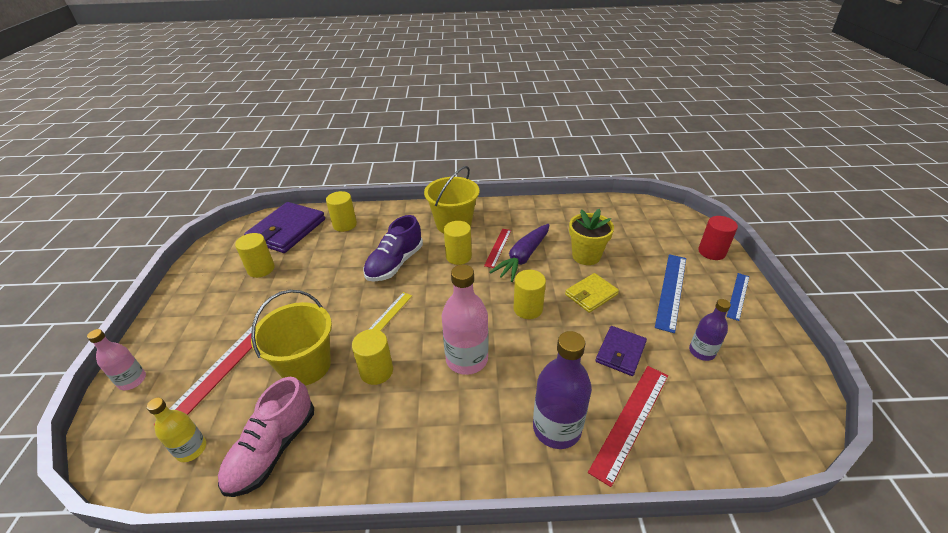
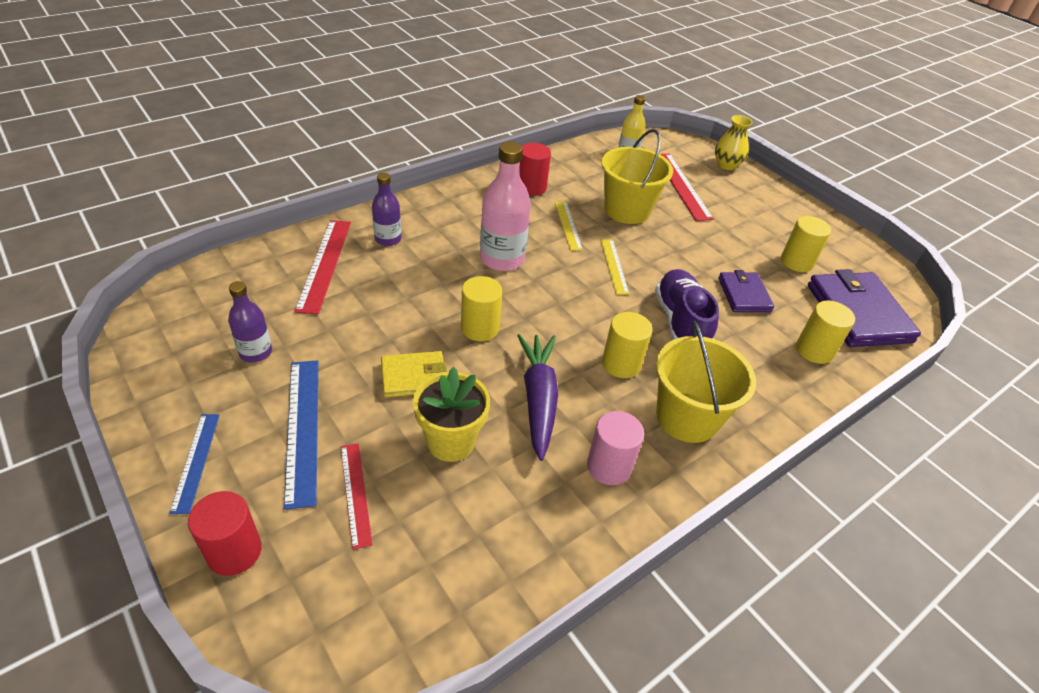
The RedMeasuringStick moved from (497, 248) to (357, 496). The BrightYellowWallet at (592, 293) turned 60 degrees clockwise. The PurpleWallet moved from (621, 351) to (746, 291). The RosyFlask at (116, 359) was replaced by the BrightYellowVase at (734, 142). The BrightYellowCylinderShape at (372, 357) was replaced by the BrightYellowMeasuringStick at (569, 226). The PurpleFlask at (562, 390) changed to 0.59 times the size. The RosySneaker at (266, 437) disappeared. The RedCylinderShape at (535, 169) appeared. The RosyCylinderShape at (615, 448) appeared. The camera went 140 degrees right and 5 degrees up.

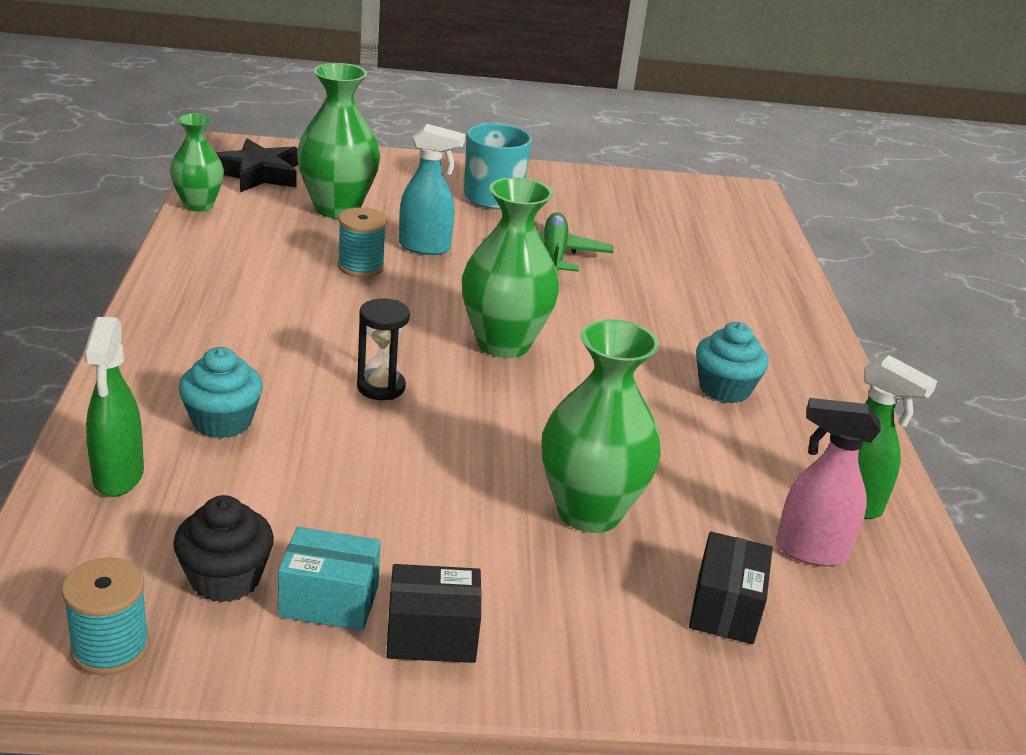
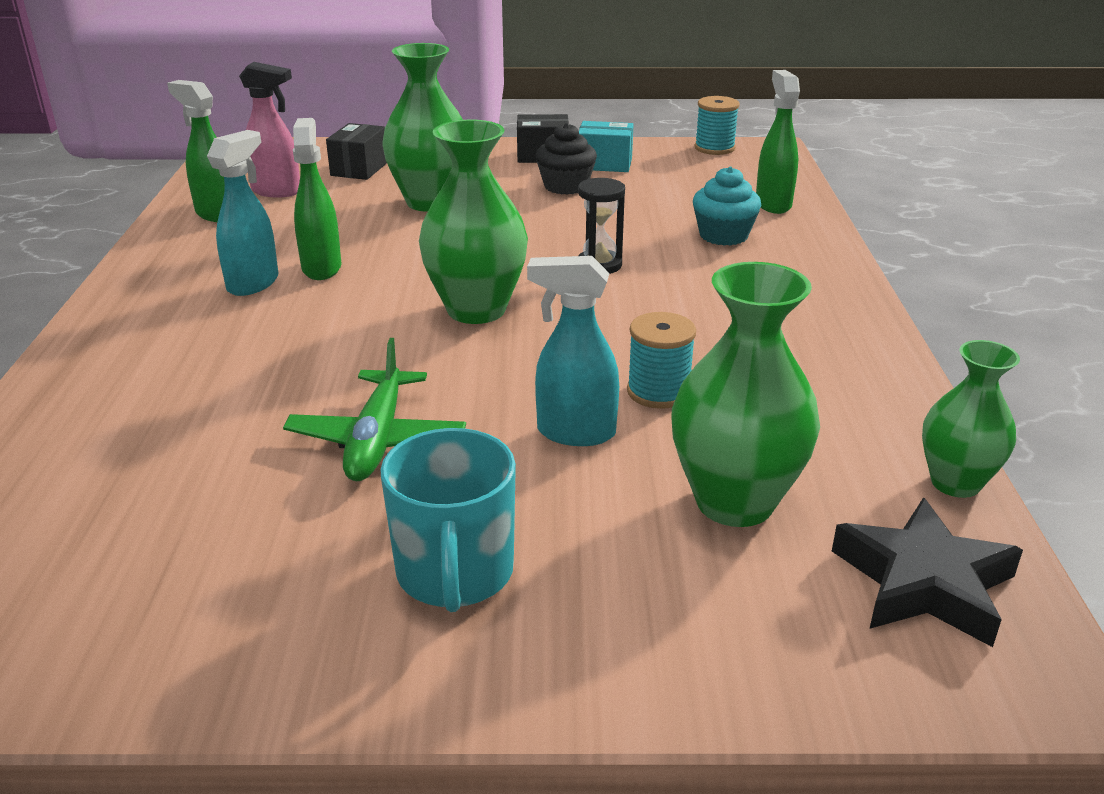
The TurquoiseMuffin at (732, 362) was replaced by the TurquoiseSprayCleaner at (243, 213). The BlackMuffin moved from (223, 549) to (566, 159). The EmeraldSprayCleaner at (317, 199) appeared. The camera went 175 degrees left and 0 degrees up.

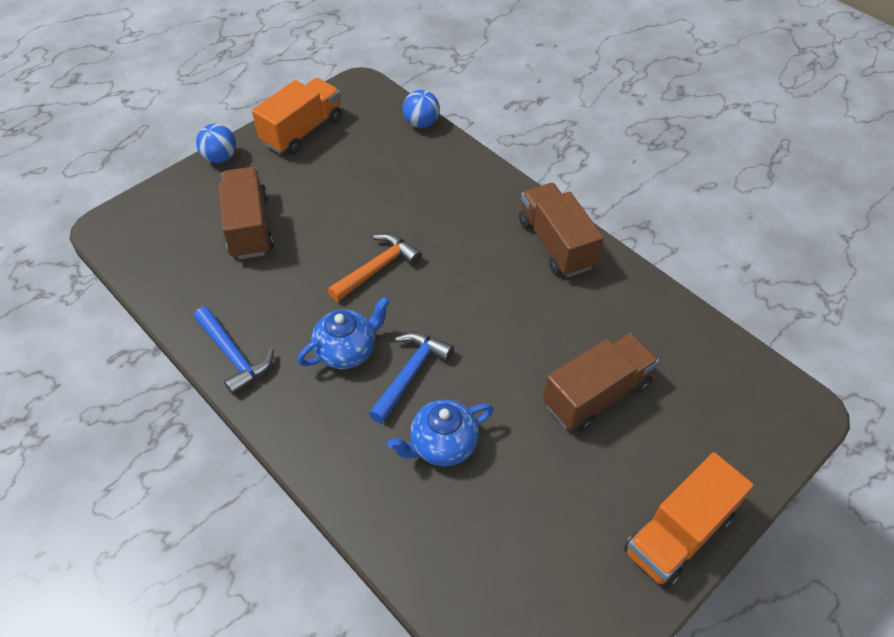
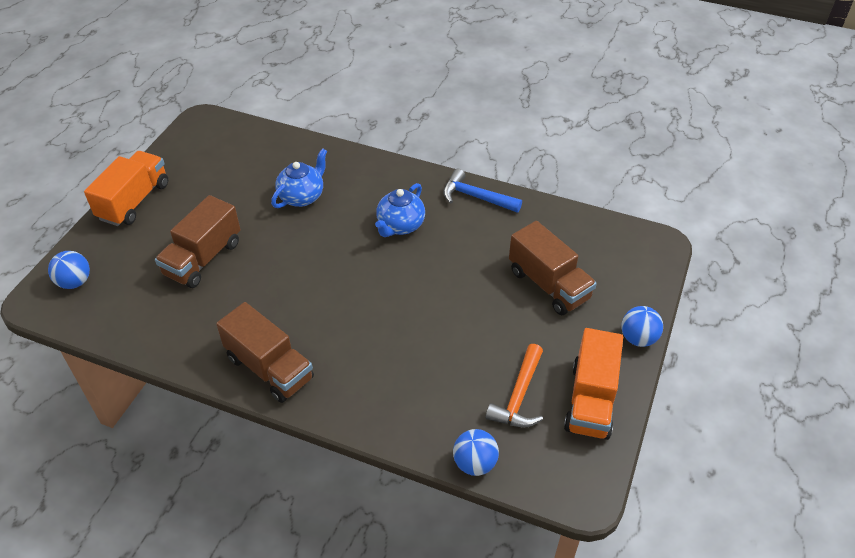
The BrightOrangeHammer moved from (375, 267) to (514, 385). The RoyalBlueHammer at (411, 378) disappeared. The RoyalBluePlayBall at (69, 270) appeared. The camera went 155 degrees right and 5 degrees down.

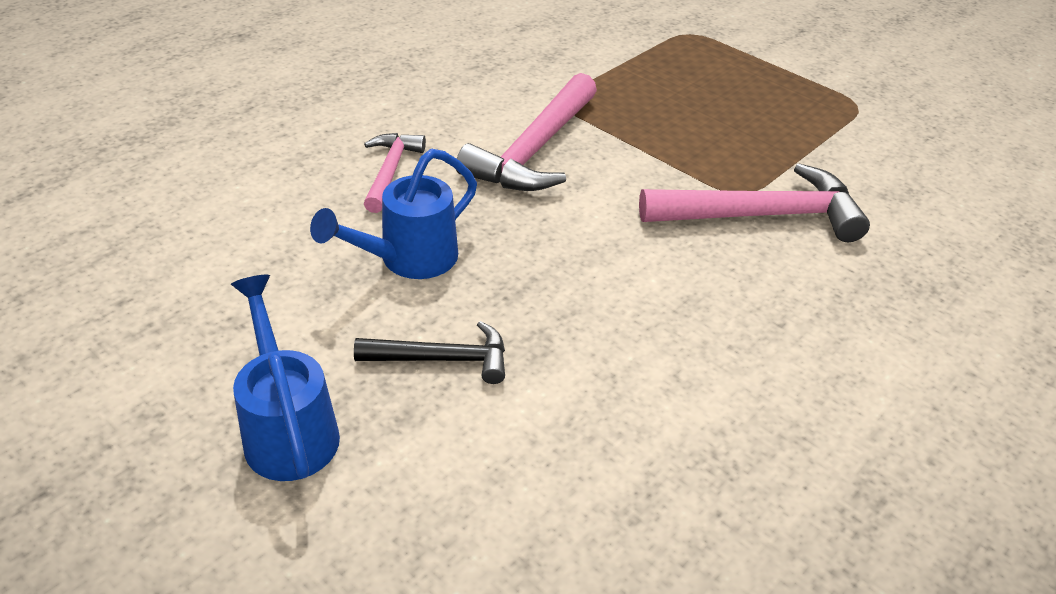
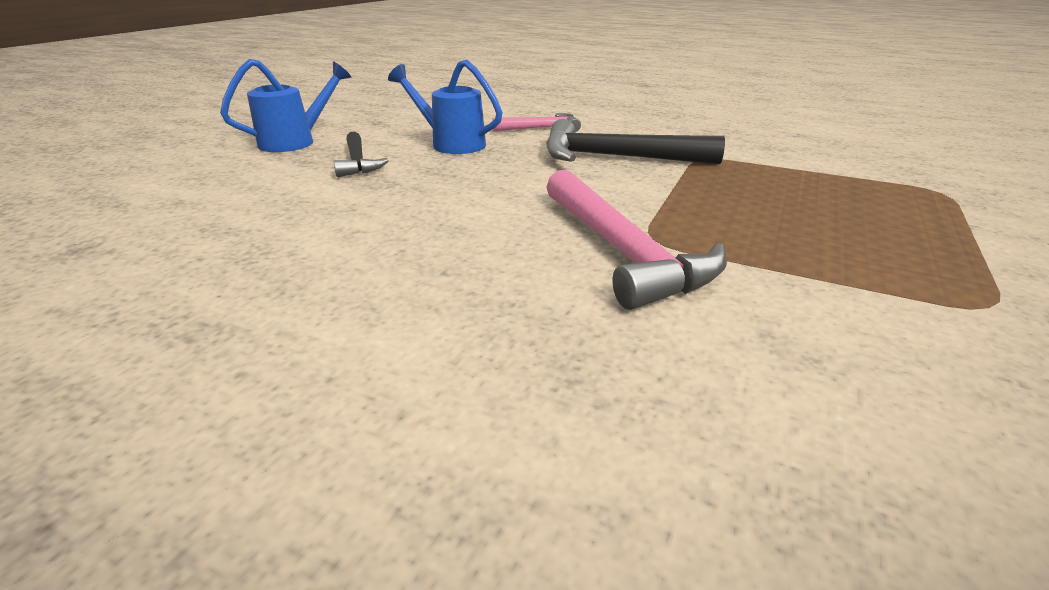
The RosyHammer at (526, 132) became the BlackHammer at (635, 141). The camera went 75 degrees right and 10 degrees down.

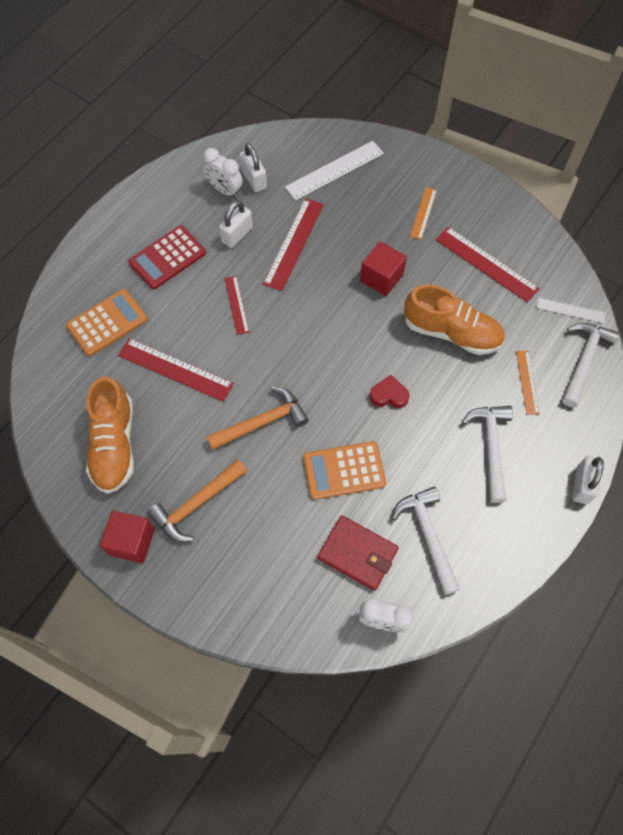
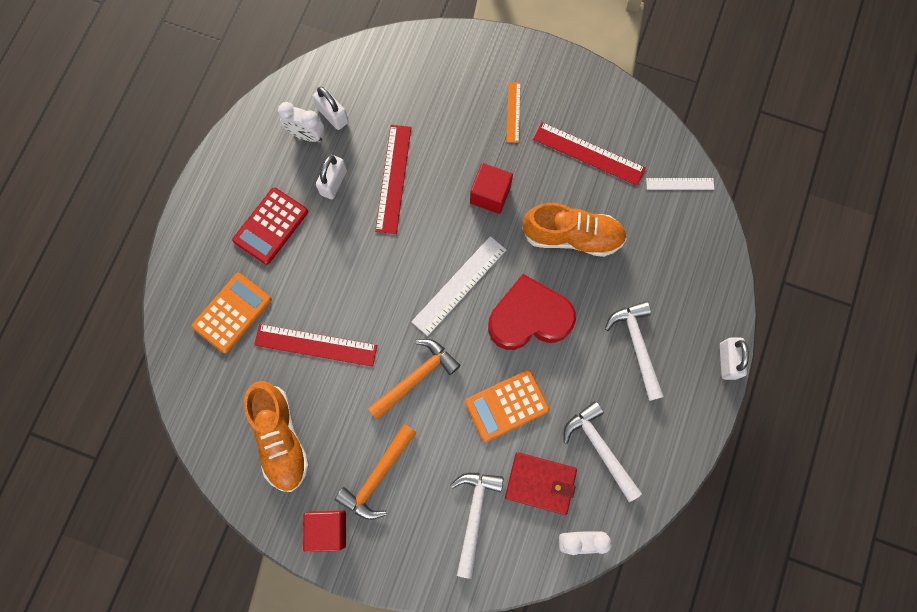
The WhiteMeasuringStick moved from (334, 171) to (458, 286). The RedMeasuringStick at (236, 305) disappeared. The WhiteHammer moved from (590, 365) to (477, 526). The BrightOrangeMeasuringStick at (528, 383) disappeared. The RedLoveHeart at (389, 391) changed to 2.24 times the size. The camera went 15 degrees left and 10 degrees up.

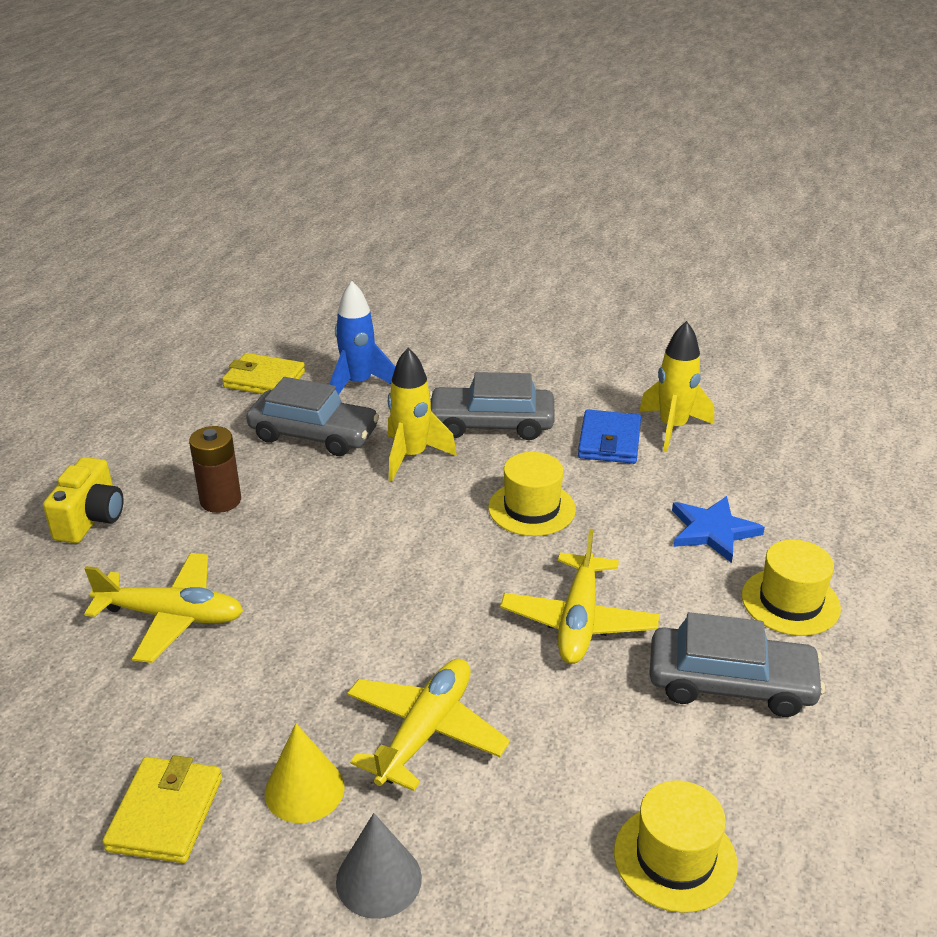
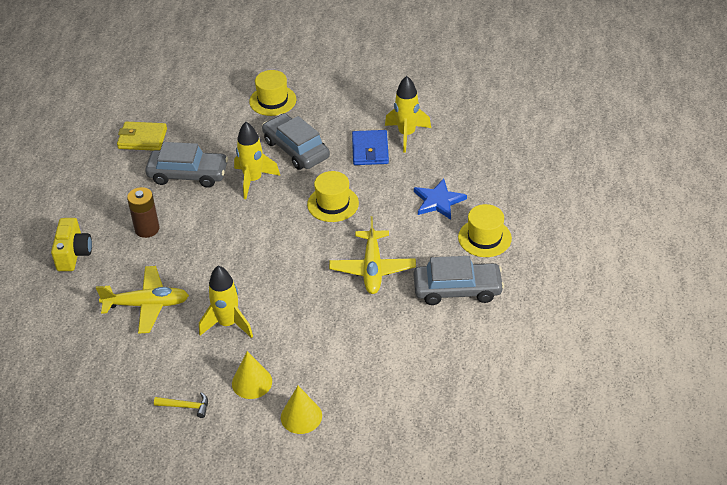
The RoyalBlueToyRocket at (362, 338) disappeared. The GrayCar at (492, 406) turned 60 degrees clockwise. The BrightYellowPlane at (428, 725) disappeared. The BrightYellowWallet at (162, 809) was replaced by the BrightYellowHammer at (181, 405). The BrightYellowHat moved from (676, 846) to (272, 93). The GrayCone at (379, 866) became the BrightYellowCone at (301, 410). The BrightYellowToyRocket at (226, 302) appeared. The camera went 10 degrees left and 10 degrees up.

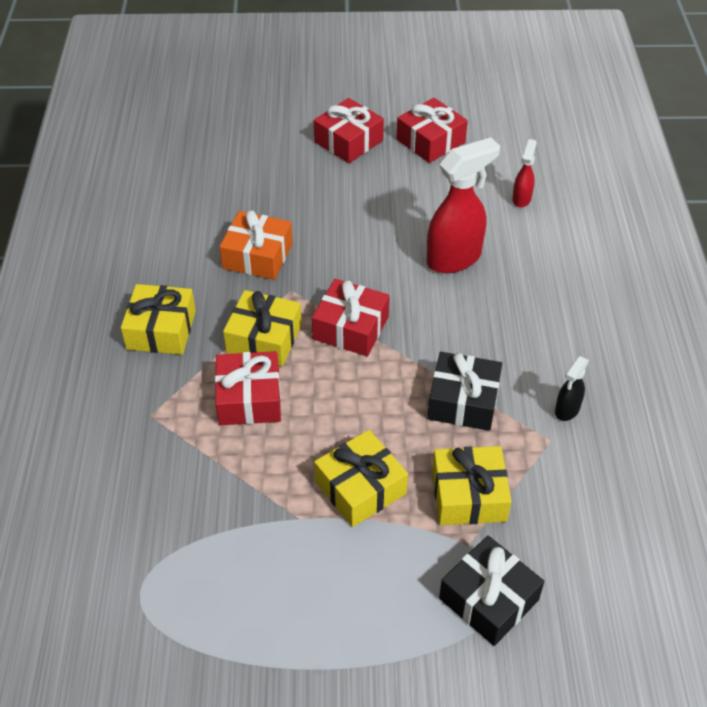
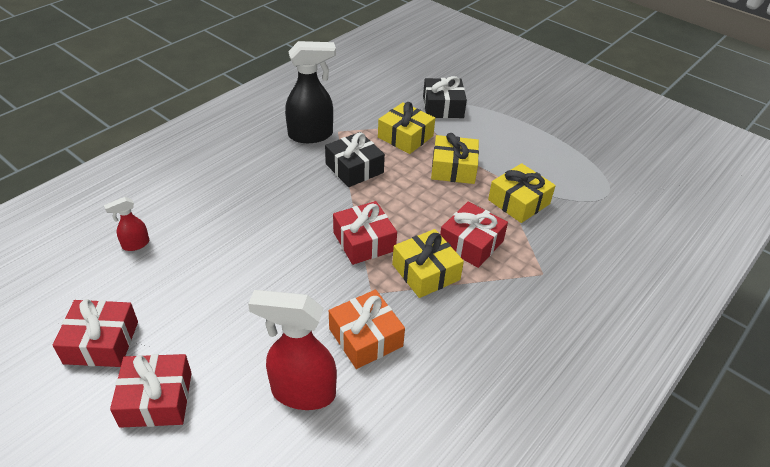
The RedSprayCleaner moved from (463, 205) to (292, 350). The BrightYellowWrappedGift moved from (158, 319) to (522, 193). The BlackSprayCleaner at (572, 388) changed to 2.01 times the size. The camera went 140 degrees left and 5 degrees down.

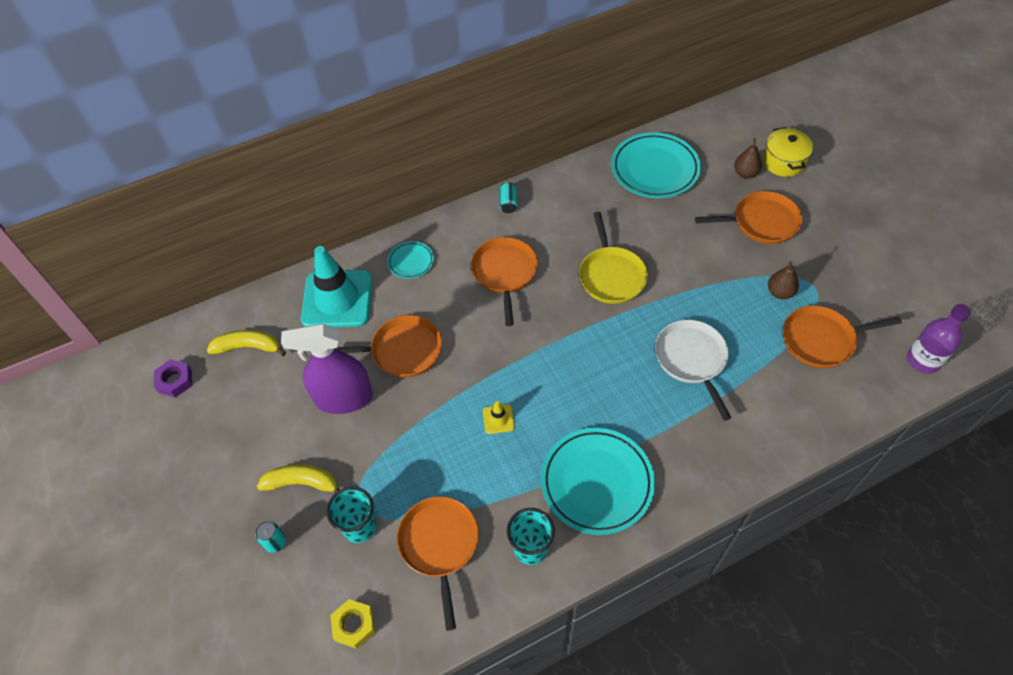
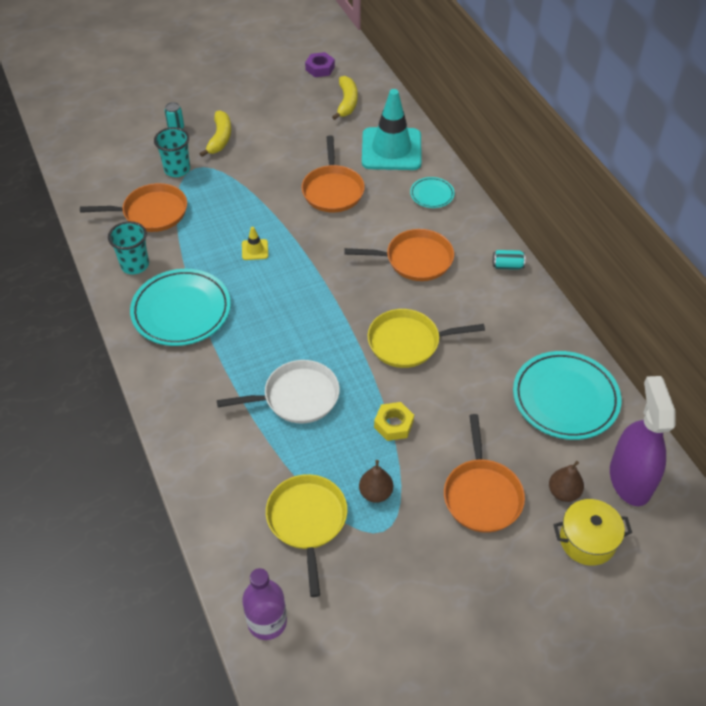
The BrightOrangeSkillet at (842, 336) became the BrightYellowSkillet at (306, 535). The PurpleSprayCleaner moved from (327, 369) to (642, 441). The BrightYellowHexNut moved from (353, 624) to (394, 421). The camera went 90 degrees right and 5 degrees down.

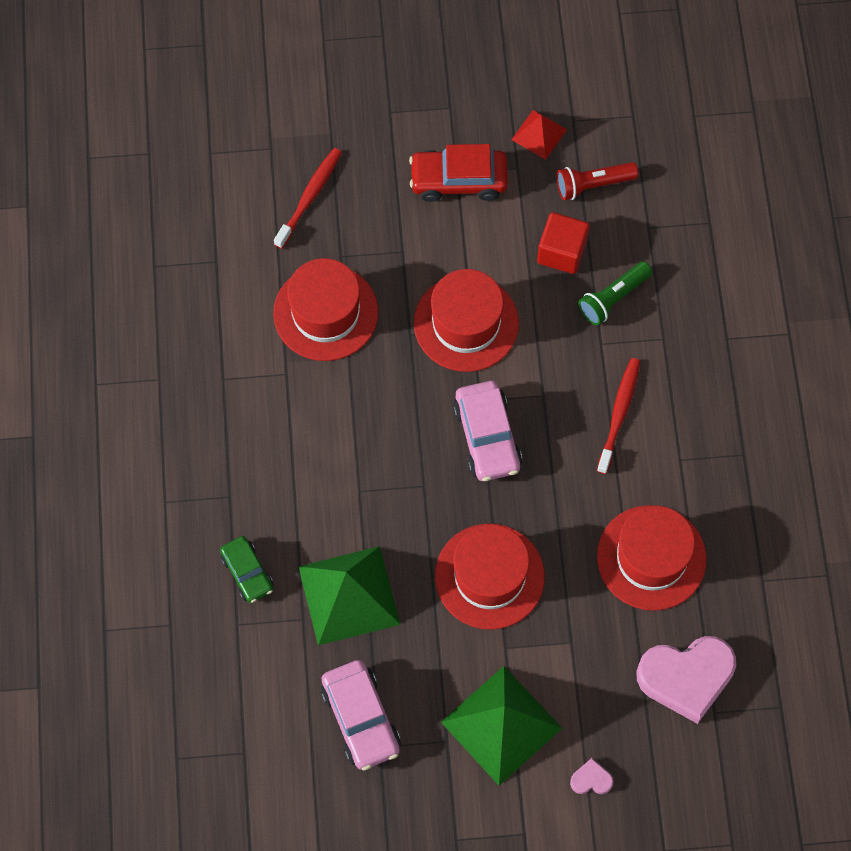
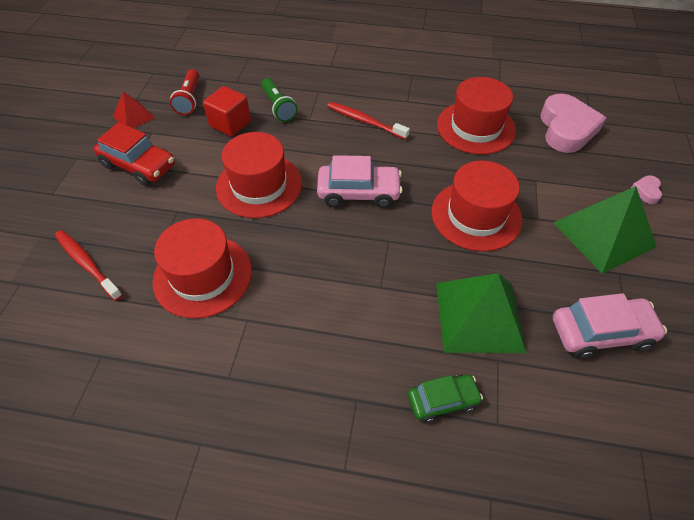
The RedCar at (458, 173) turned 75 degrees counterclockwise. The camera went 75 degrees left and 15 degrees down.

